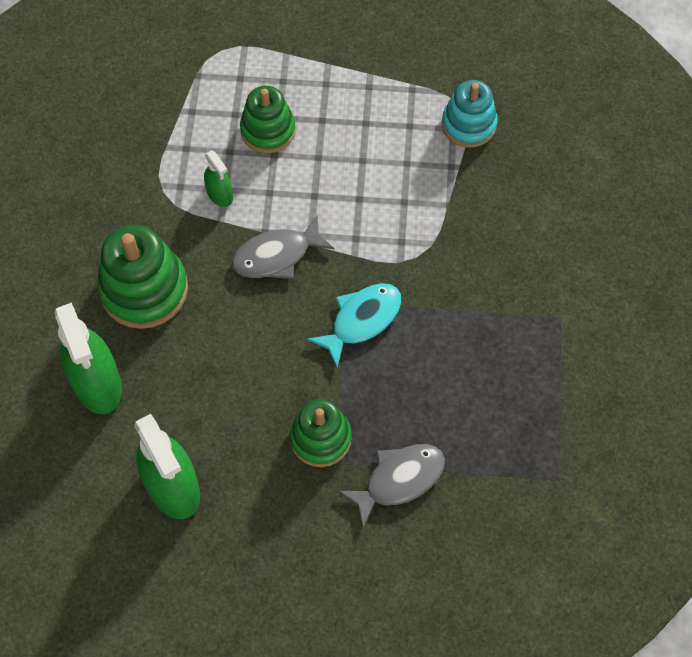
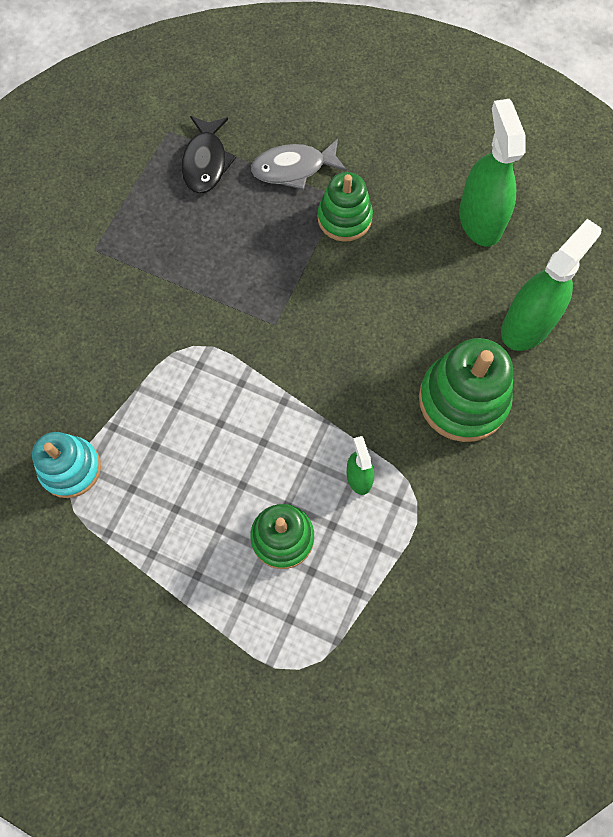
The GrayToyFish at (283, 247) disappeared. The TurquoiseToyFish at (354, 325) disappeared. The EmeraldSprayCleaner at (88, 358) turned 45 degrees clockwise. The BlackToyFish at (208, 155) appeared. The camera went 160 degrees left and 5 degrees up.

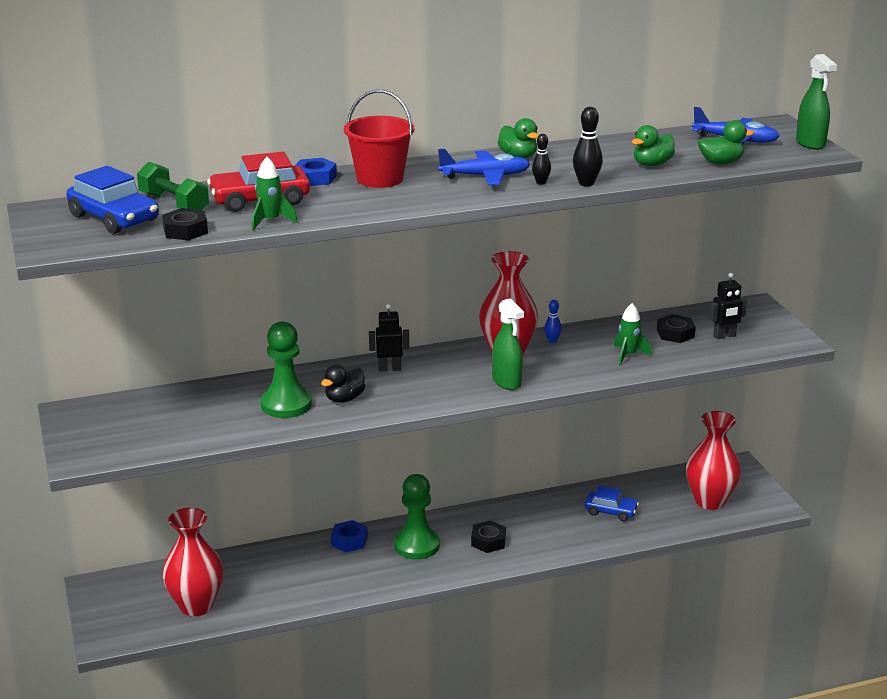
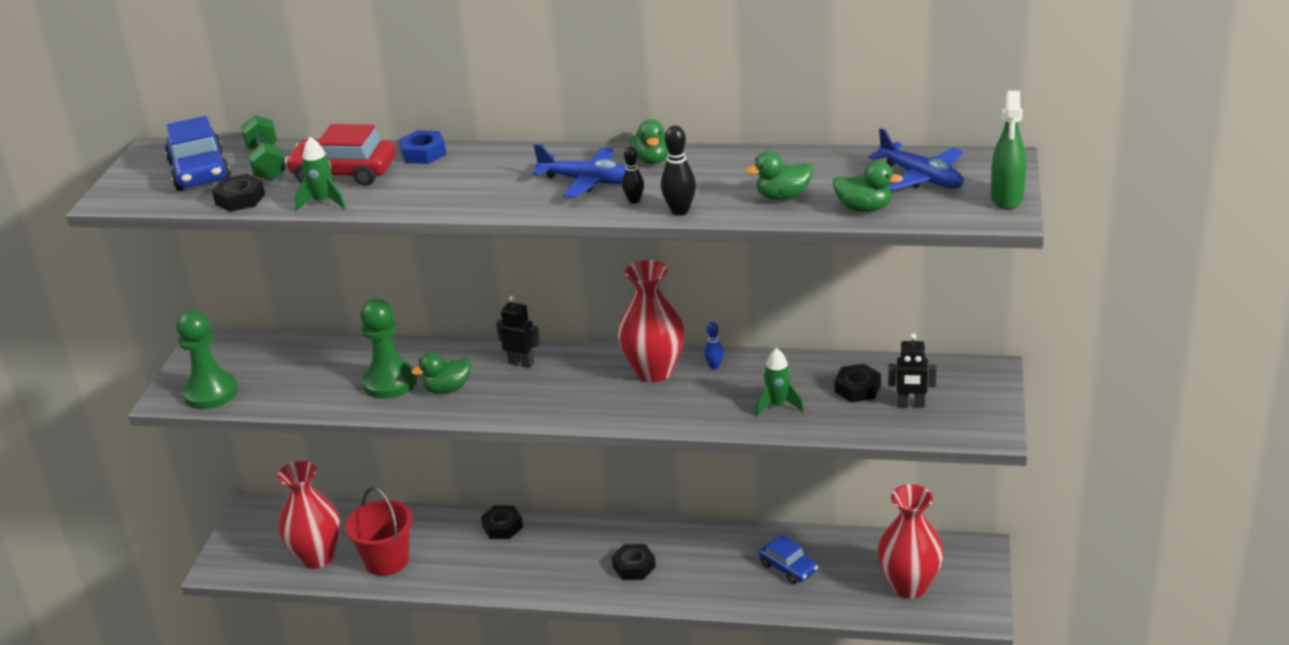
The RedBucket moved from (379, 139) to (379, 531). The EmeraldSprayCleaner at (508, 344) disappeared. The BlackToyDuck at (343, 383) became the EmeraldToyDuck at (441, 373). The EmeraldPawn moved from (417, 517) to (207, 359). The RoyalBlueHexNut at (349, 536) became the BlackHexNut at (502, 522). The camera went 30 degrees right and 5 degrees up.

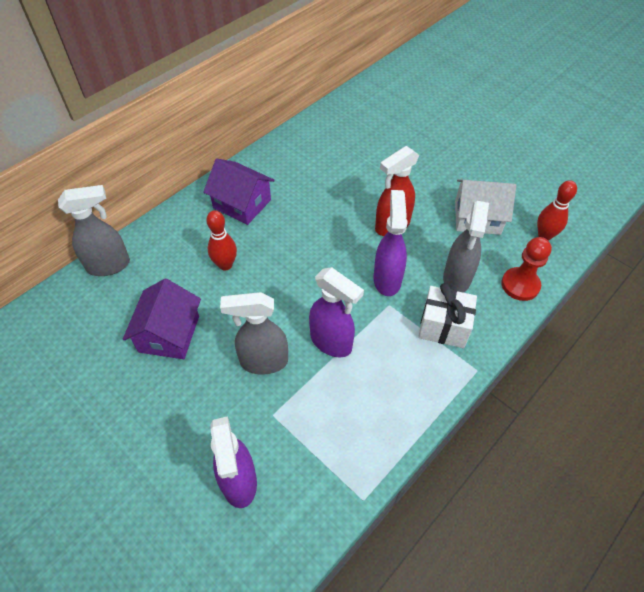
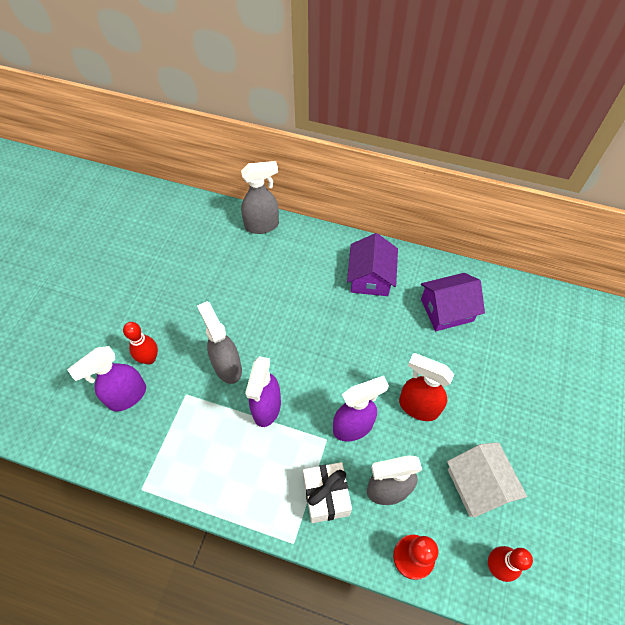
The GraySprayCleaner at (94, 230) turned 60 degrees counterclockwise. The RedSkittle moved from (221, 240) to (140, 343). The PurpleCottage moved from (162, 319) to (453, 302). The camera went 65 degrees right and 5 degrees up.

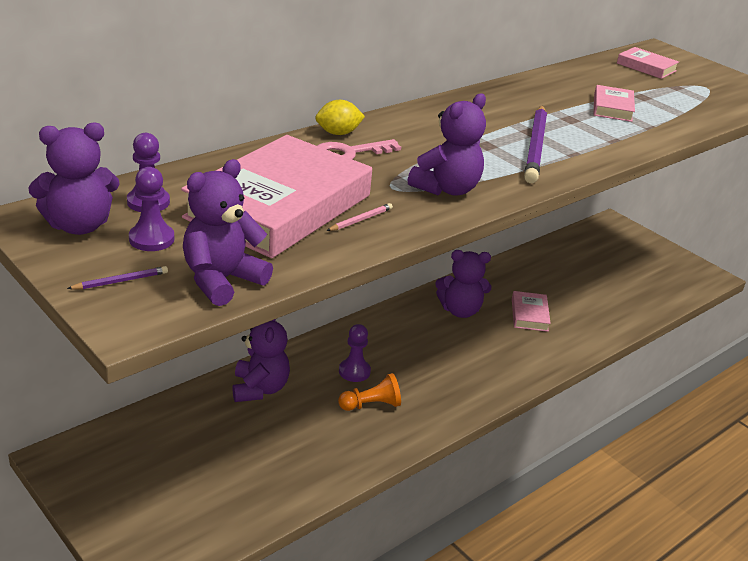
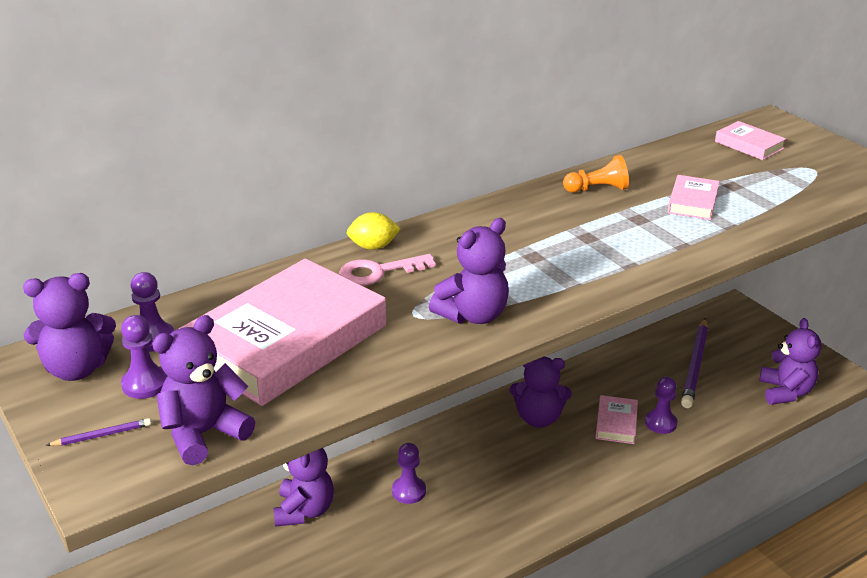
The PurpleWoodenPencil moved from (535, 144) to (694, 363). The RosyWoodenPencil at (360, 217) disappeared. The BrightOrangePawn moved from (369, 392) to (596, 174). The PurpleStuffedBear at (790, 361) appeared. The PurplePawn at (661, 405) appeared. The camera went 10 degrees right and 0 degrees up.

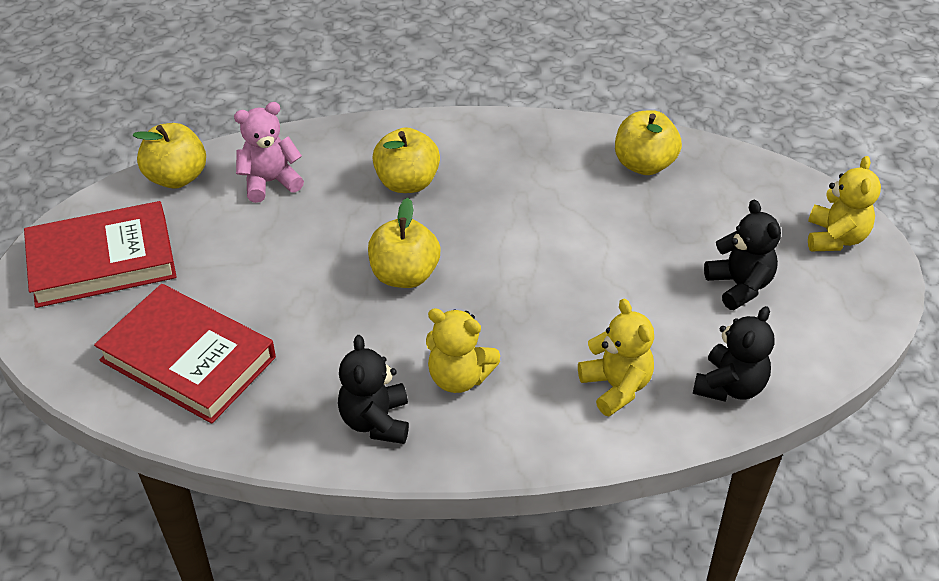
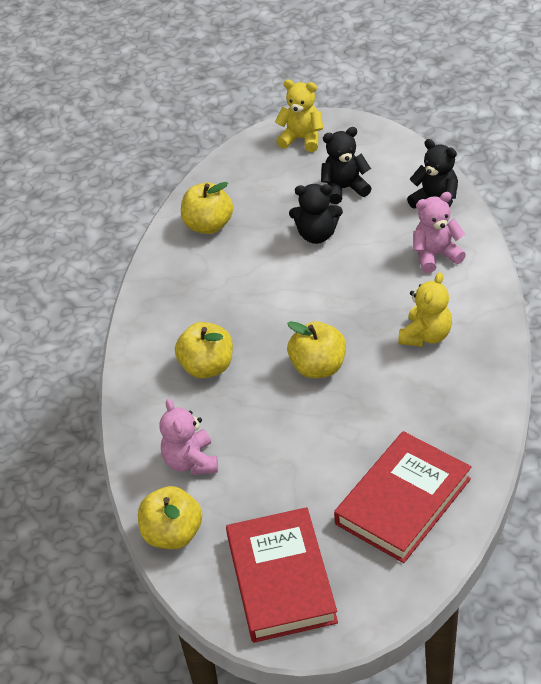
The BrightYellowStuffedBear at (616, 358) became the RosyStuffedBear at (439, 232). The BlackStuffedBear moved from (373, 389) to (316, 214). The camera went 80 degrees left and 0 degrees up.

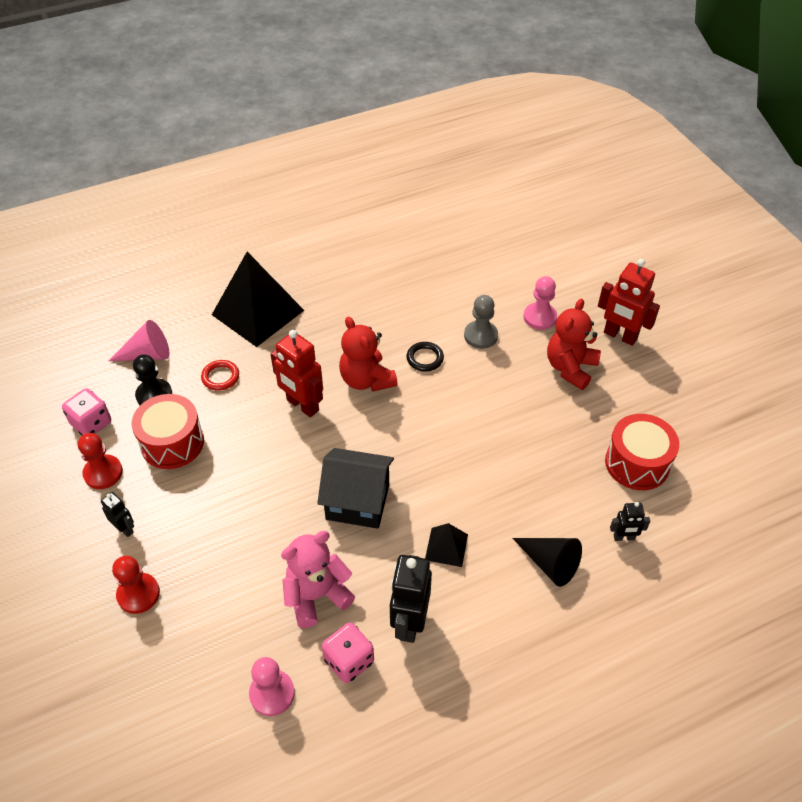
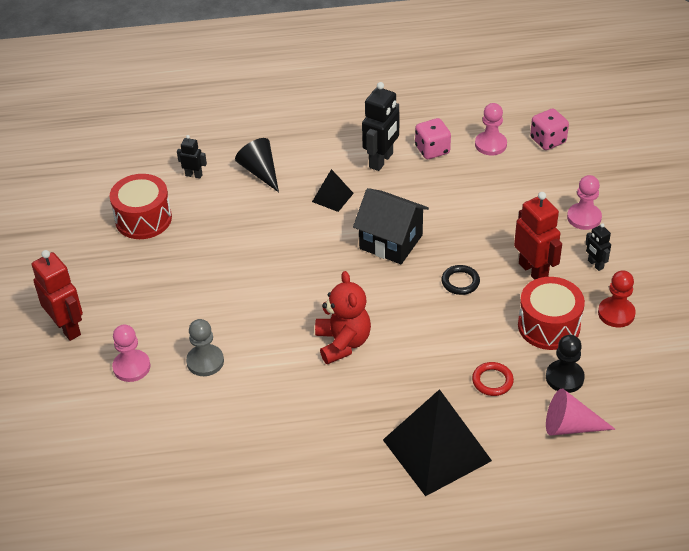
The RedStuffedBear at (574, 344) disappeared. The RedRobotFigure moved from (297, 373) to (538, 236). The BlackTorus moved from (425, 357) to (460, 280). The RosyDie moved from (86, 412) to (549, 129). The RosyStuffedBear at (318, 579) disappeared. The RedPawn at (136, 585) became the RosyPawn at (584, 202). The camera went 160 degrees left and 5 degrees down.

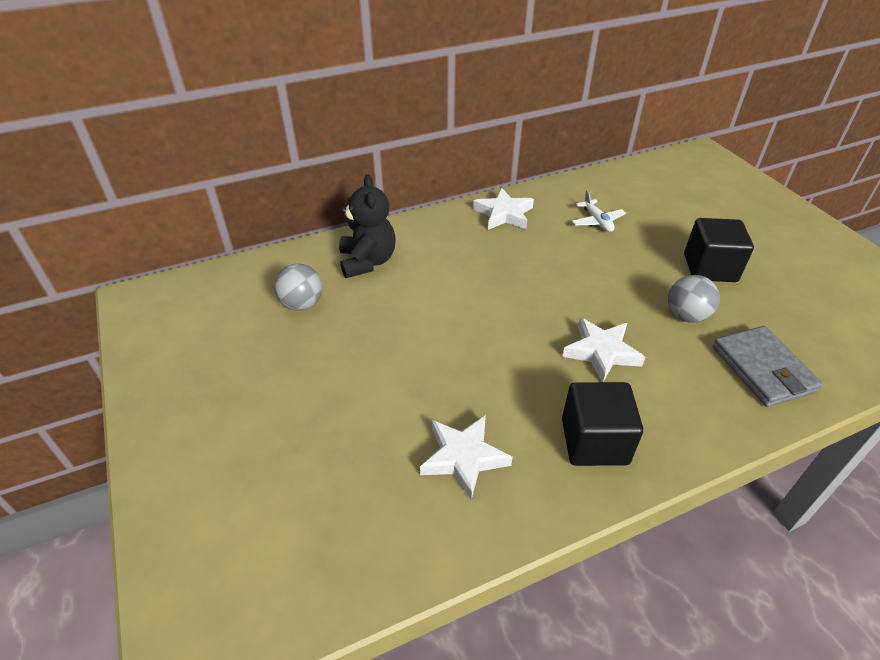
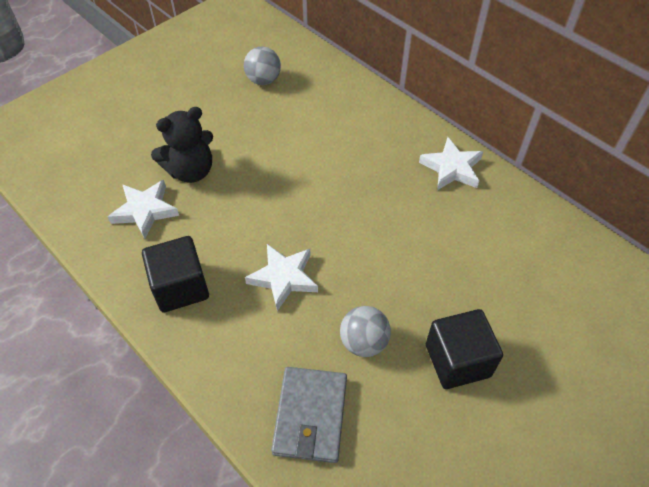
The BlackStuffedBear moved from (367, 226) to (182, 145). The WhitePlane at (599, 211) disappeared. The GrayWallet at (768, 366) turned 45 degrees counterclockwise. The camera went 70 degrees right and 10 degrees up.

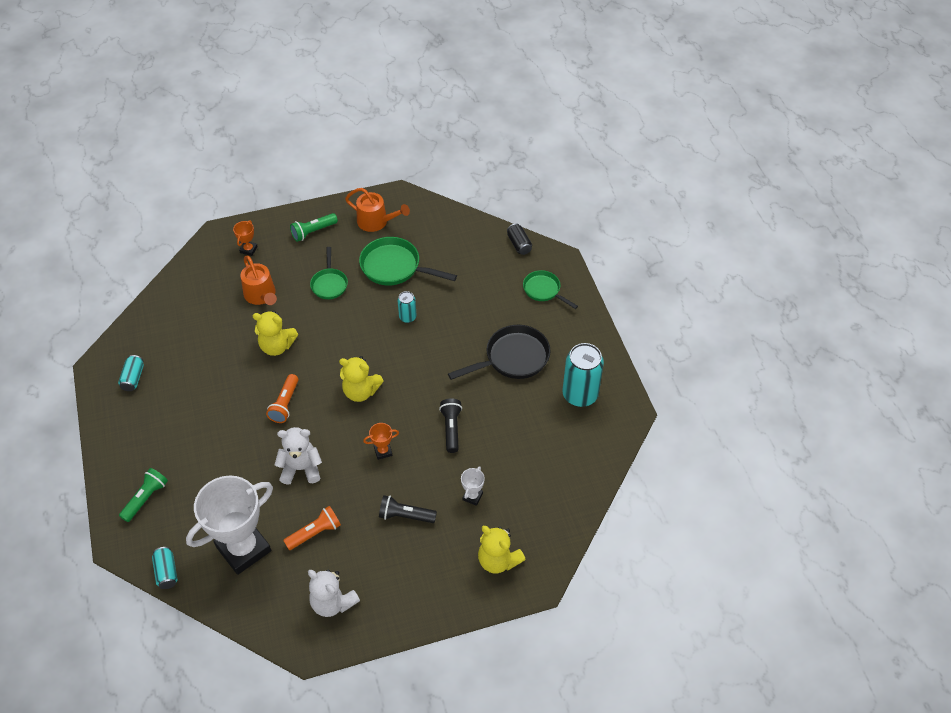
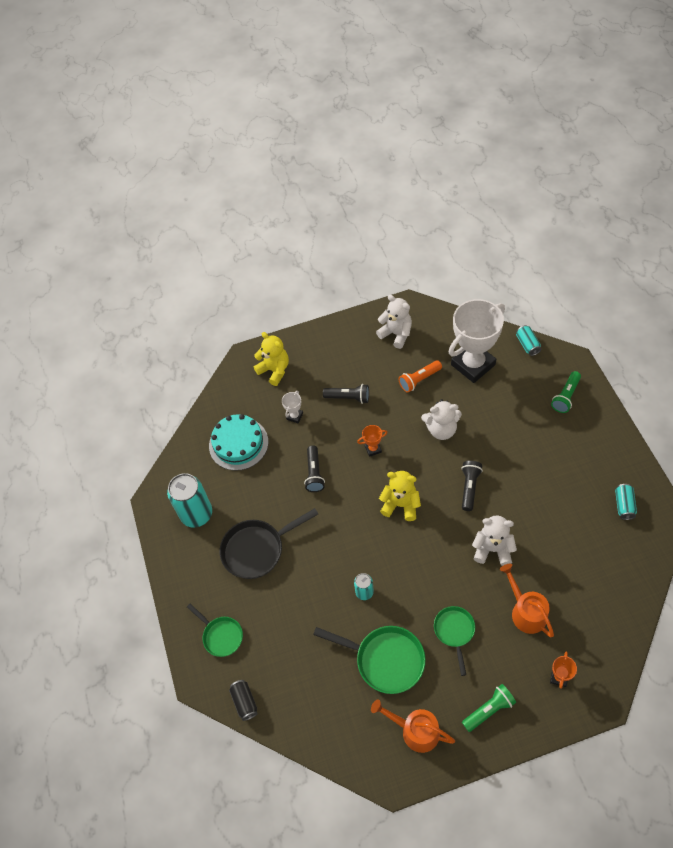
The BrightYellowStuffedBear at (275, 333) became the WhiteStuffedBear at (494, 541). The BrightOrangeFlashlight at (282, 398) became the BlackFlashlight at (472, 486). The TurquoiseLayerCake at (238, 442) appeared. The camera went 175 degrees left and 5 degrees up.

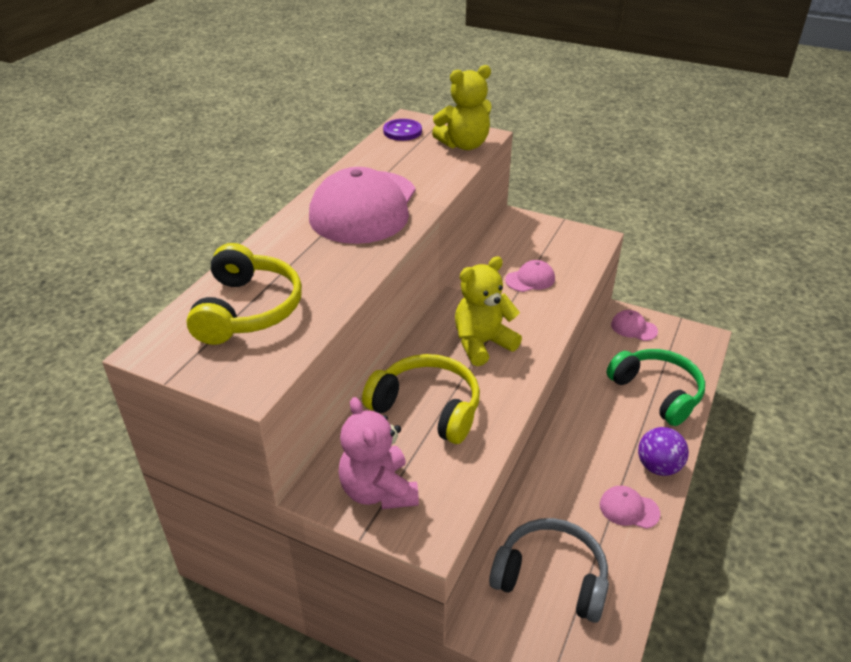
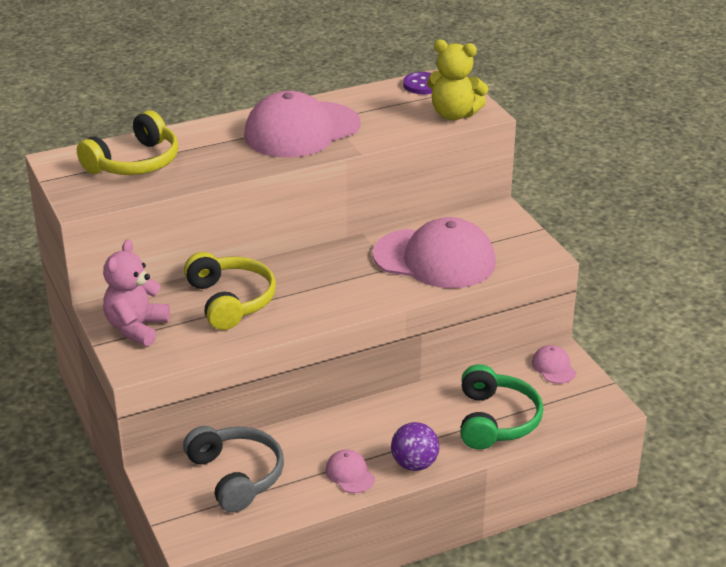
The BrightYellowStuffedBear at (488, 311) disappeared. The RosyCap at (530, 276) changed to 2.36 times the size. The camera went 40 degrees right and 5 degrees down.

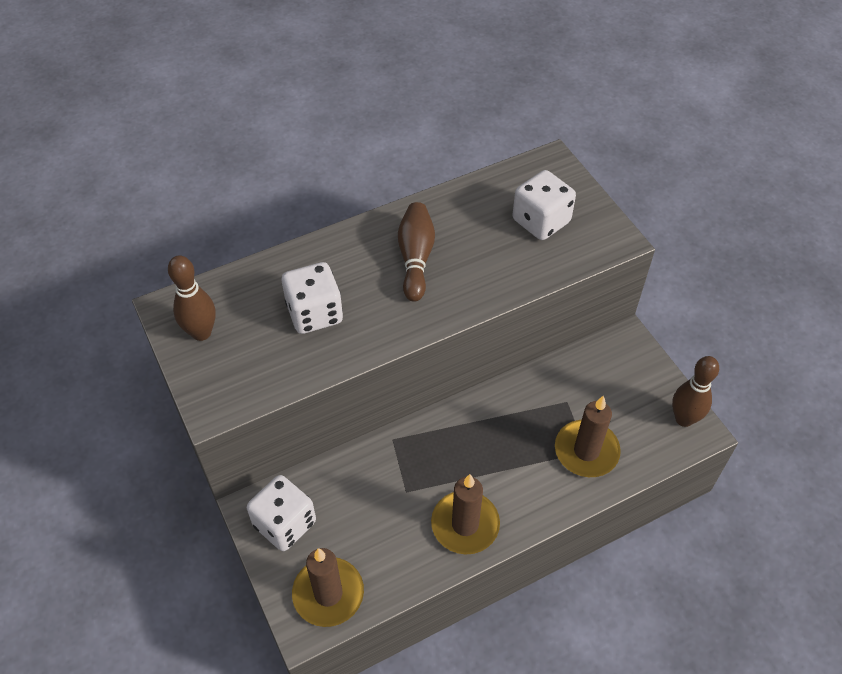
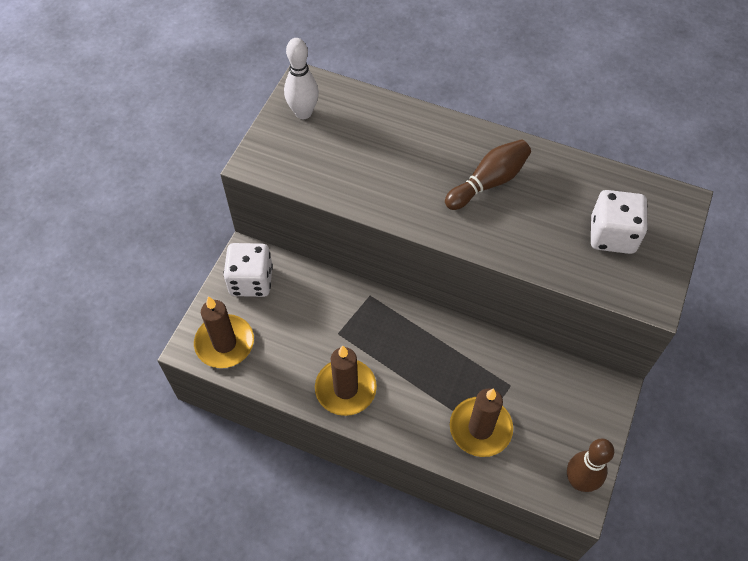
The RussetSkittle at (192, 298) became the WhiteSkittle at (301, 78). The WhiteDie at (312, 298) disappeared. The camera went 50 degrees right and 5 degrees up.

